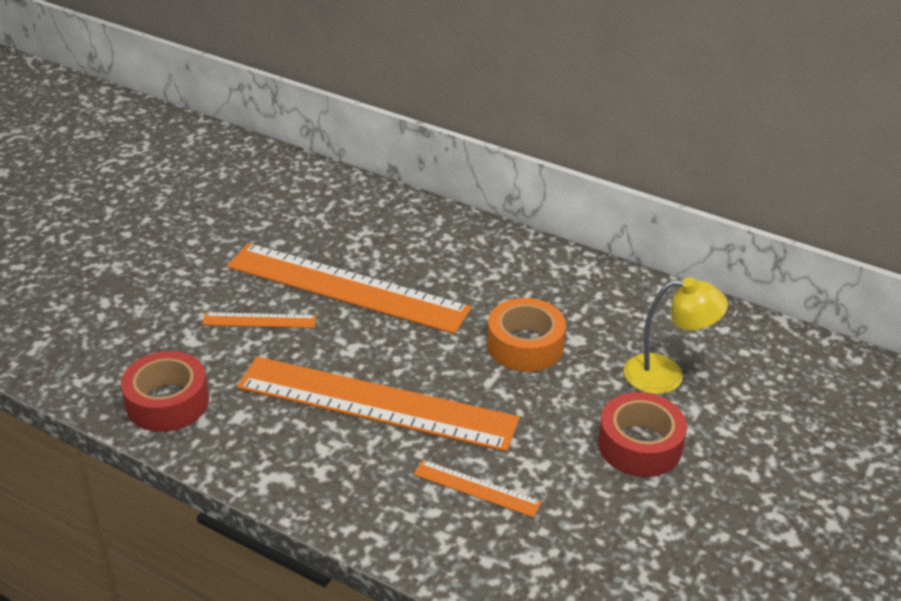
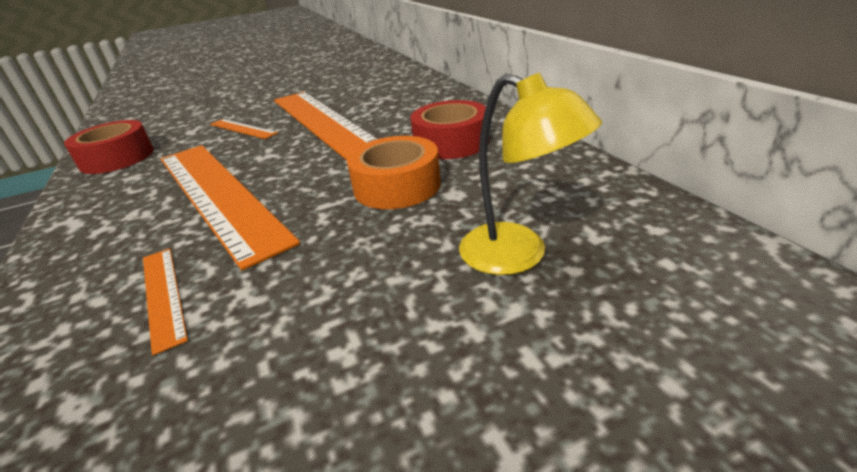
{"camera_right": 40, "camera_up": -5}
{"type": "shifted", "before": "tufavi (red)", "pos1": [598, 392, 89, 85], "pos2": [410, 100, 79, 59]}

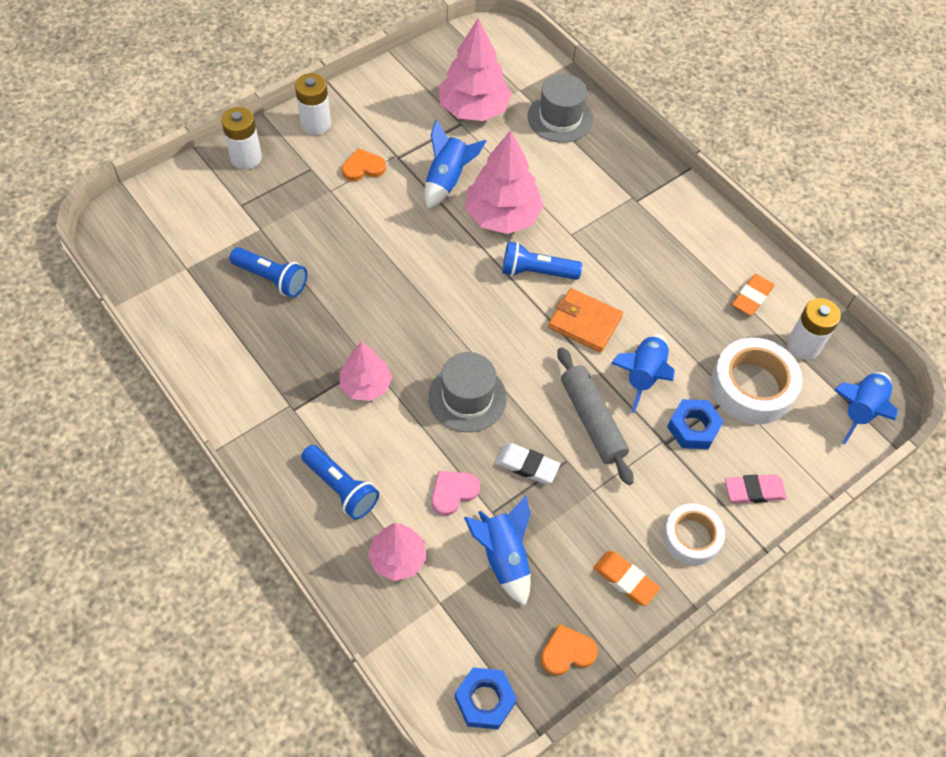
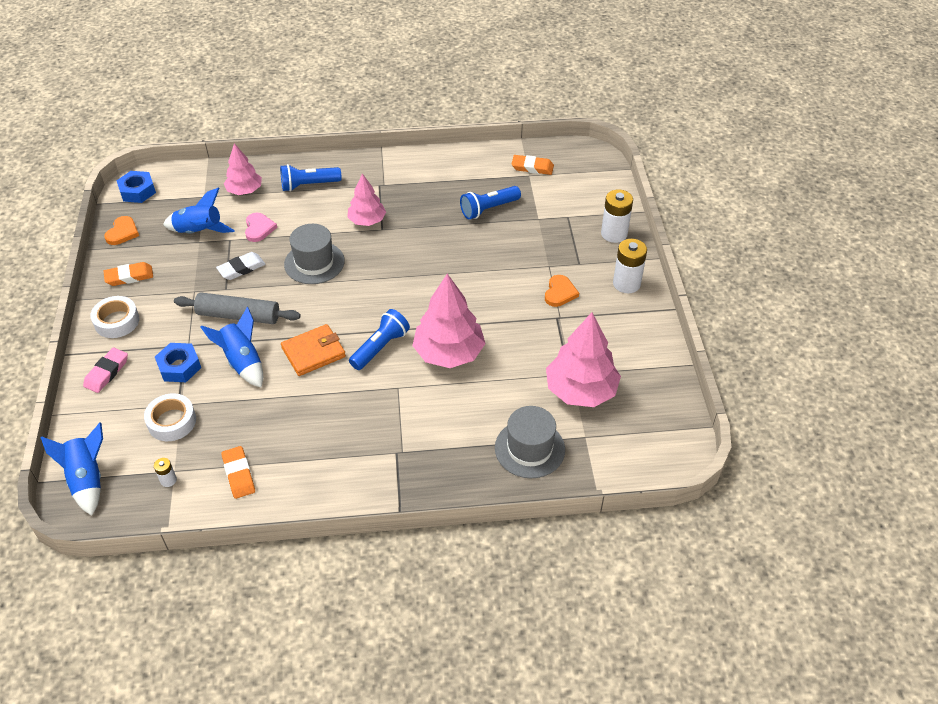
{"camera_right": 125, "camera_up": -10}
{"type": "gone", "before": "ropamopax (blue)", "pos1": [425, 119, 61, 90]}
{"type": "new", "after": "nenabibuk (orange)", "pos2": [512, 155, 42, 20]}
{"type": "scaled", "before": "tufavi (white)", "pos1": [710, 337, 92, 87], "pos2": [144, 393, 52, 48], "scale": 0.64}
{"type": "scaled", "before": "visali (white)", "pos1": [787, 298, 54, 62], "pos2": [154, 458, 23, 29], "scale": 0.5}

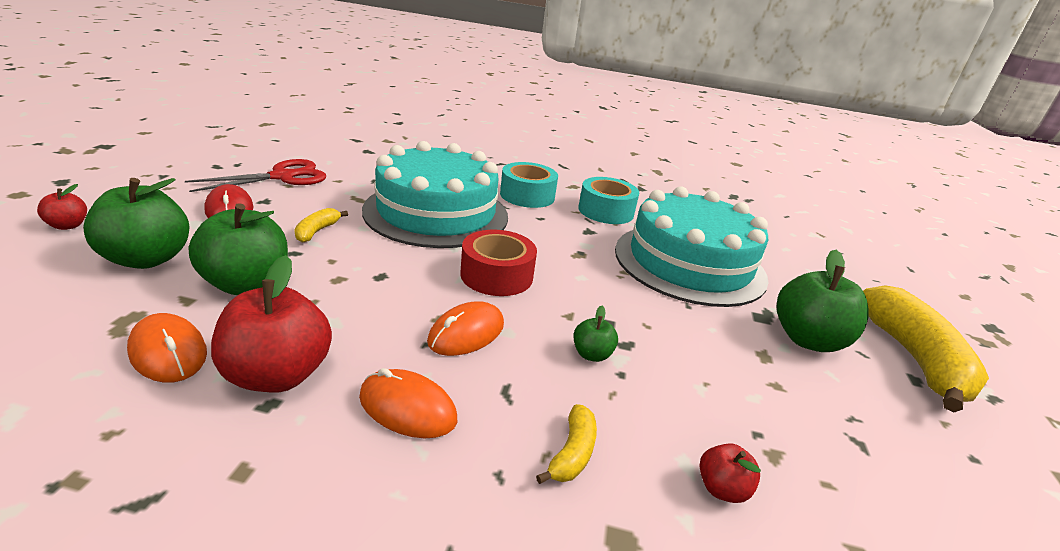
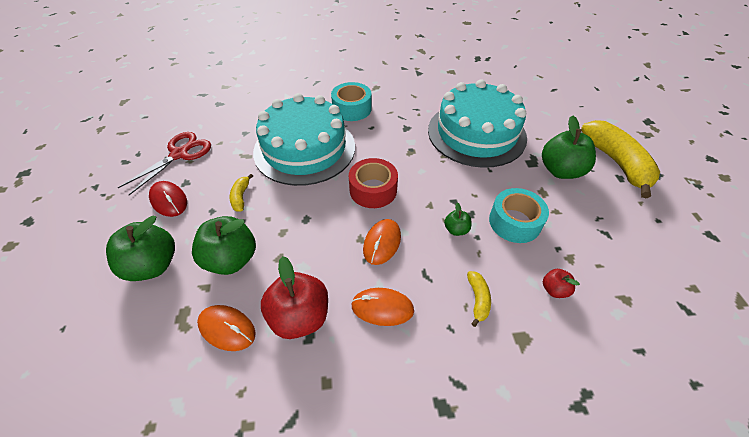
{"camera_right": -15, "camera_up": 20}
{"type": "gone", "before": "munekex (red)", "pos1": [37, 184, 50, 46]}
{"type": "shifted", "before": "tufavi (turquoise)", "pos1": [578, 177, 61, 47], "pos2": [489, 188, 60, 55]}

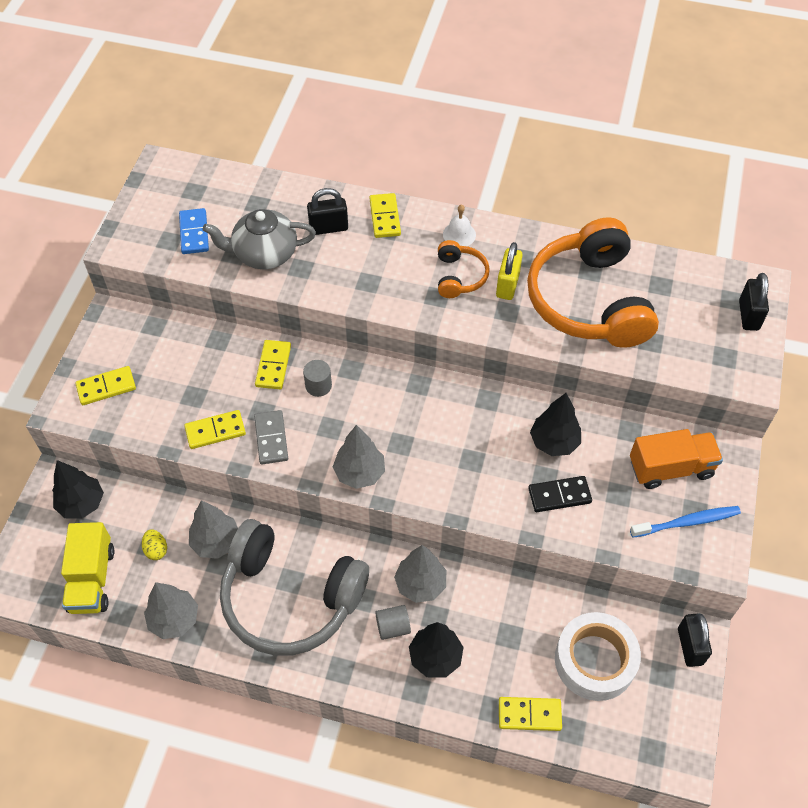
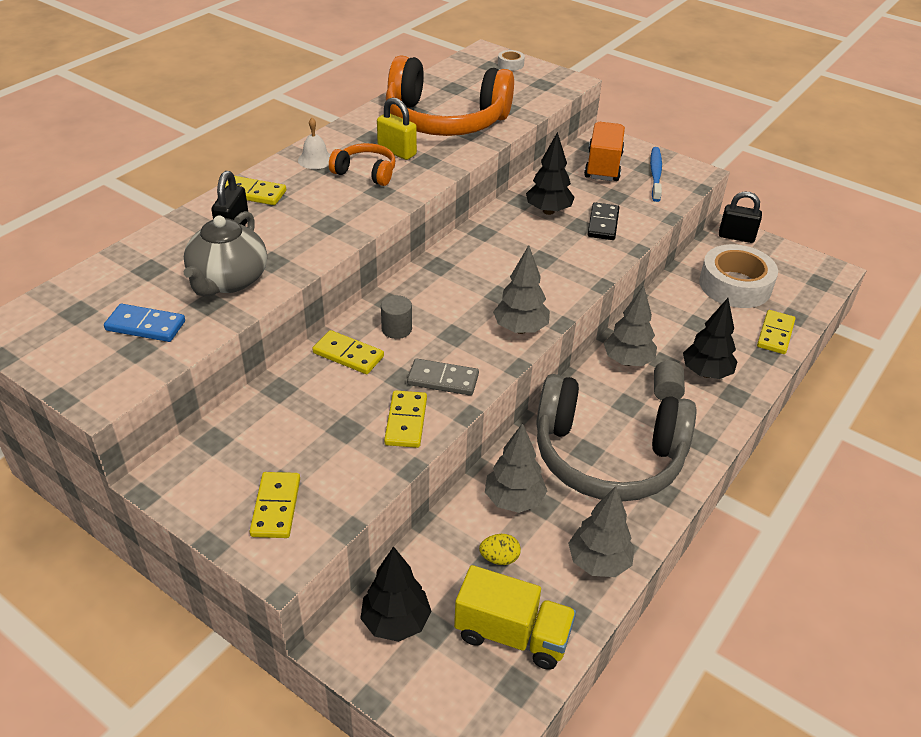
{"camera_right": -70, "camera_up": -15}
{"type": "swapped", "before": "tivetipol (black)", "after": "tufavi (white)", "pos1": [739, 273, 30, 58], "pos2": [498, 50, 27, 21]}
{"type": "rotated", "before": "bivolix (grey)", "pos1": [220, 519, 149, 137], "pos2": [536, 374, 160, 127], "turn": 60}

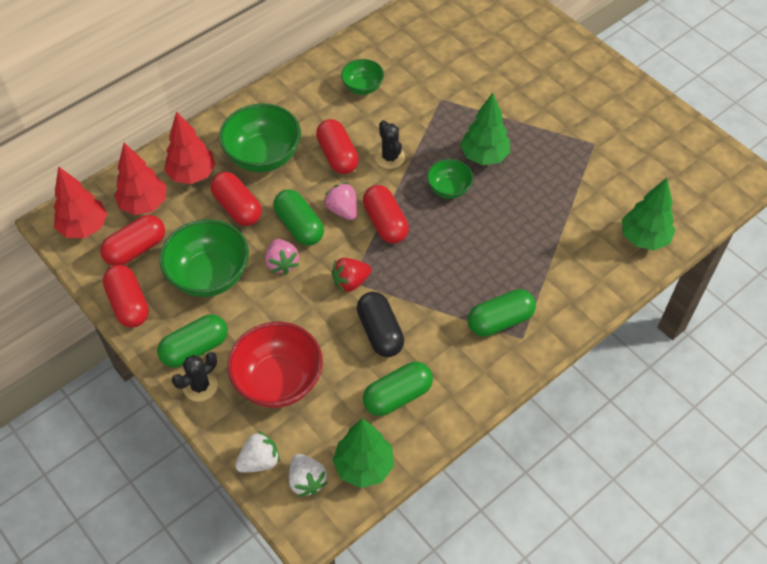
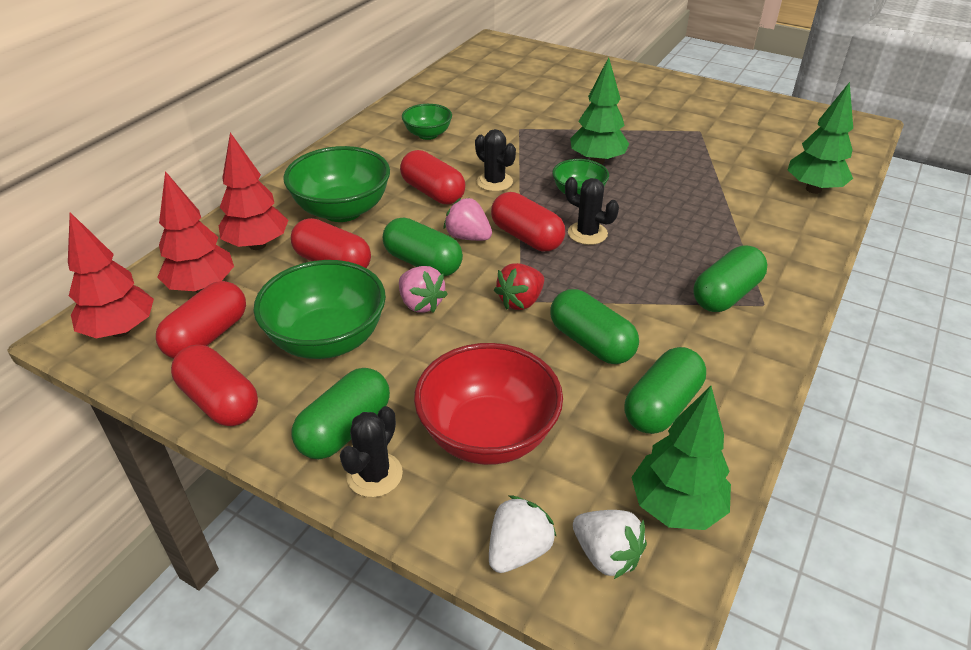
{"camera_right": -20, "camera_up": -15}
{"type": "new", "after": "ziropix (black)", "pos2": [565, 177, 54, 68]}
{"type": "repainted", "before": "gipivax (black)", "after": "gipivax (green)", "pos1": [357, 292, 47, 65], "pos2": [550, 289, 89, 75]}

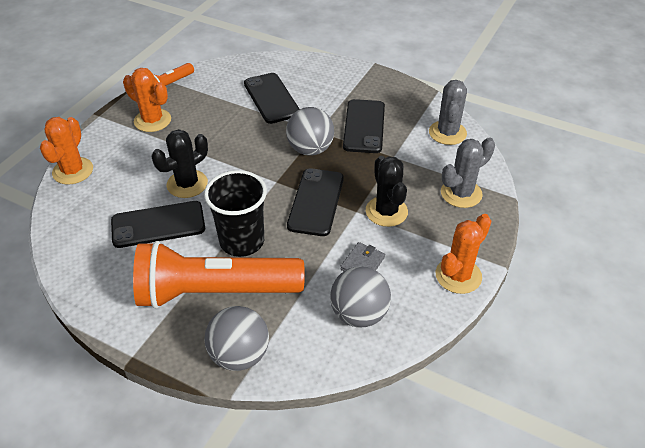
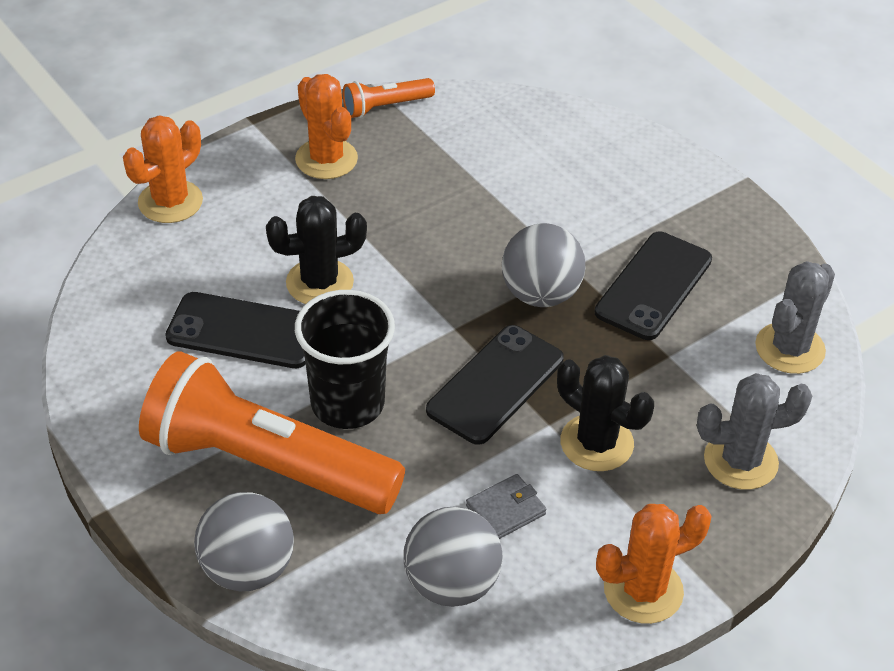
{"camera_right": 25, "camera_up": 0}
{"type": "gone", "before": "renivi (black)", "pos1": [244, 73, 55, 51]}
{"type": "rotated", "before": "ziropix (black)", "pos1": [366, 156, 42, 71], "pos2": [557, 355, 97, 116], "turn": -60}

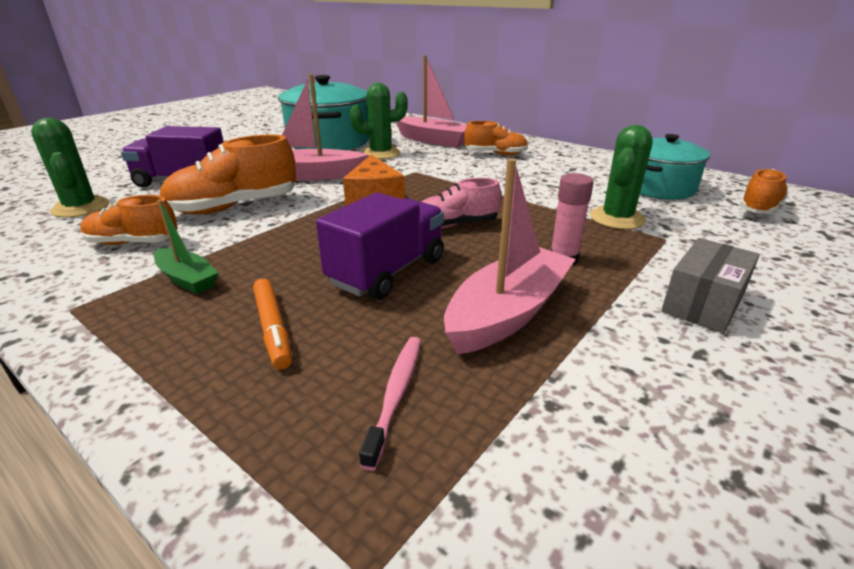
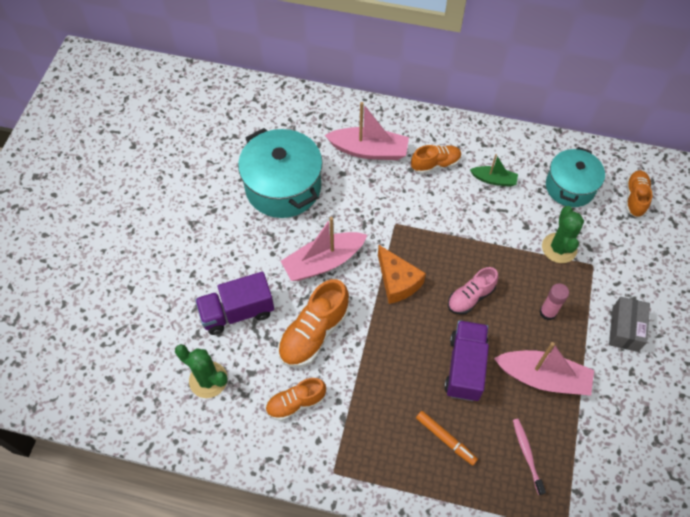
{"camera_right": -25, "camera_up": 30}
{"type": "gone", "before": "ziropix (green)", "pos1": [350, 83, 58, 76]}
{"type": "shifted", "before": "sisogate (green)", "pos1": [154, 200, 65, 94], "pos2": [470, 154, 48, 33]}
{"type": "rotated", "before": "sisogate (pink)", "pos1": [444, 158, 132, 196], "pos2": [494, 342, 100, 54], "turn": 90}

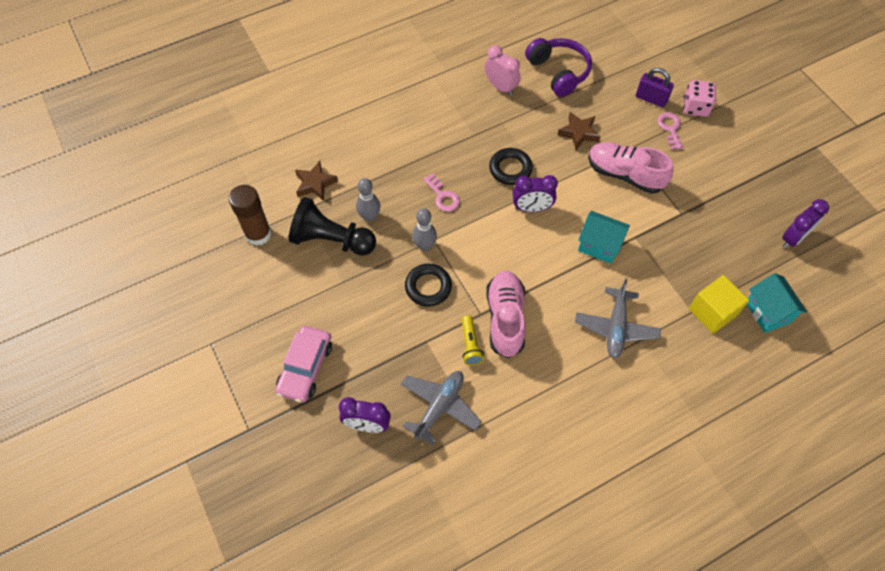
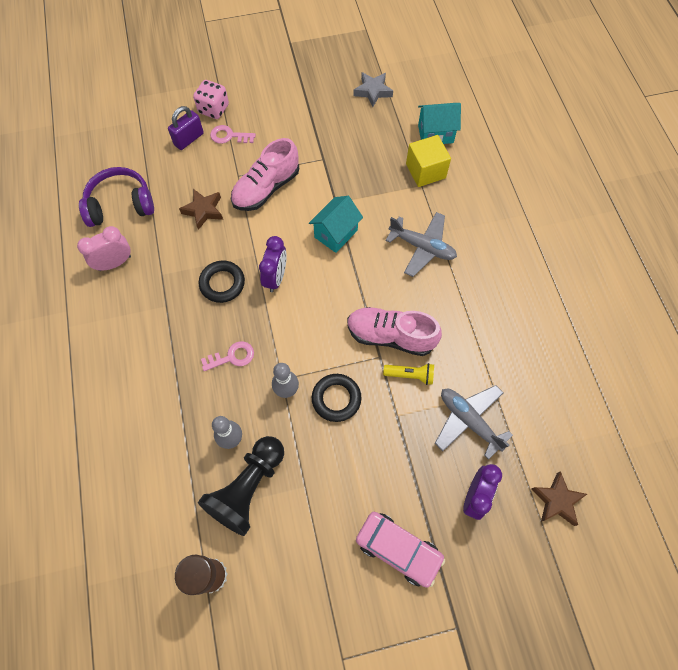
{"camera_right": -75, "camera_up": 5}
{"type": "shifted", "before": "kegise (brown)", "pos1": [295, 161, 43, 40], "pos2": [531, 471, 56, 55]}
{"type": "swapped", "before": "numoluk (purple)", "after": "kegise (grey)", "pos1": [782, 199, 47, 49], "pos2": [353, 72, 40, 35]}

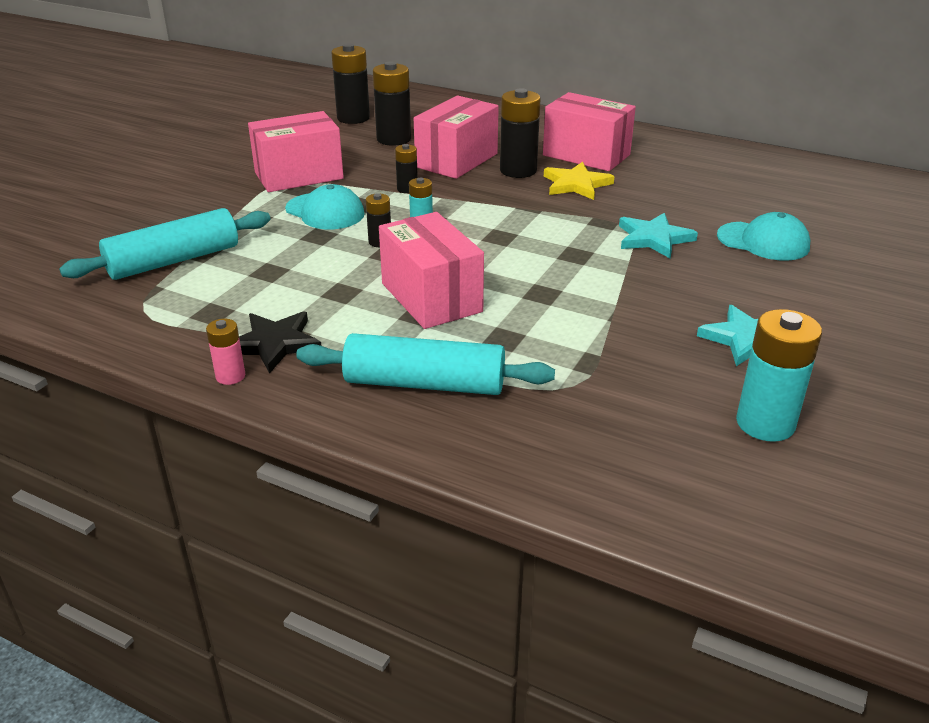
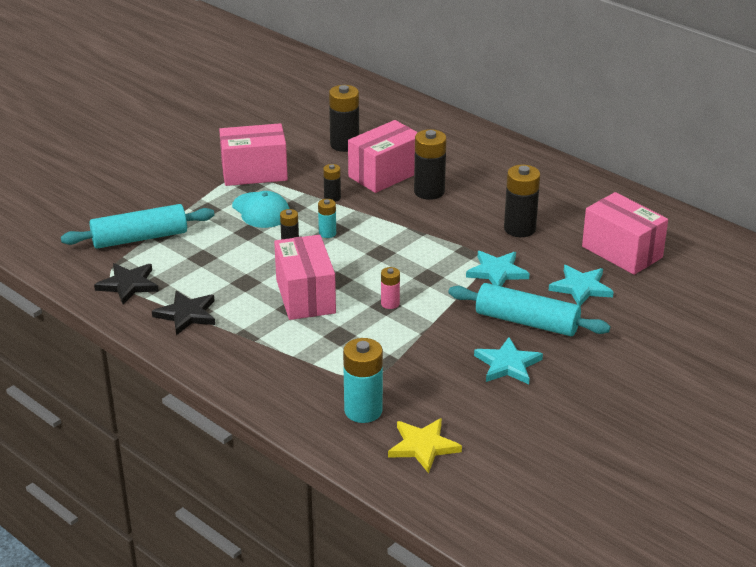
{"camera_right": 15, "camera_up": 0}
{"type": "new", "after": "kegise (black)", "pos2": [94, 263, 65, 41]}
{"type": "shifted", "before": "visali (pink)", "pos1": [206, 319, 39, 66], "pos2": [381, 267, 19, 42]}
{"type": "shifted", "before": "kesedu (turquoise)", "pos1": [296, 333, 259, 62], "pos2": [448, 283, 162, 53]}
{"type": "shifted", "before": "visali (black)", "pos1": [331, 44, 39, 80], "pos2": [504, 165, 36, 72]}
{"type": "shifted", "before": "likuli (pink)", "pos1": [543, 92, 93, 79], "pos2": [582, 192, 86, 83]}
{"type": "shifted", "before": "kegise (yellow)", "pos1": [544, 162, 71, 38], "pos2": [388, 418, 74, 55]}
{"type": "shifted", "before": "visali (turquoise)", "pos1": [736, 309, 86, 133], "pos2": [343, 338, 40, 85]}
{"type": "swapped", "before": "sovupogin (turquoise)", "after": "kegise (turquoise)", "pos1": [717, 212, 93, 49], "pos2": [548, 265, 66, 41]}

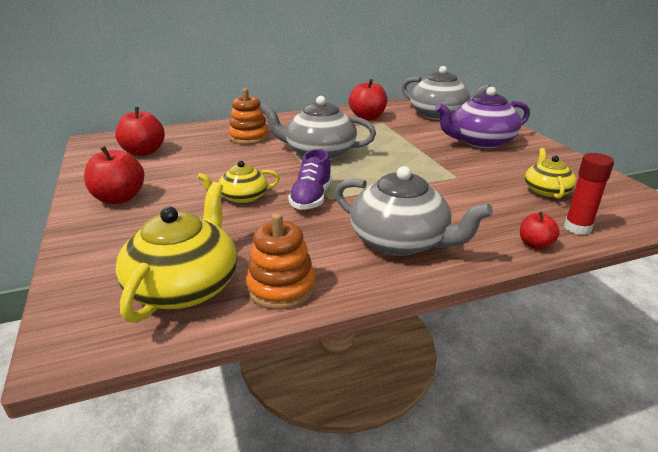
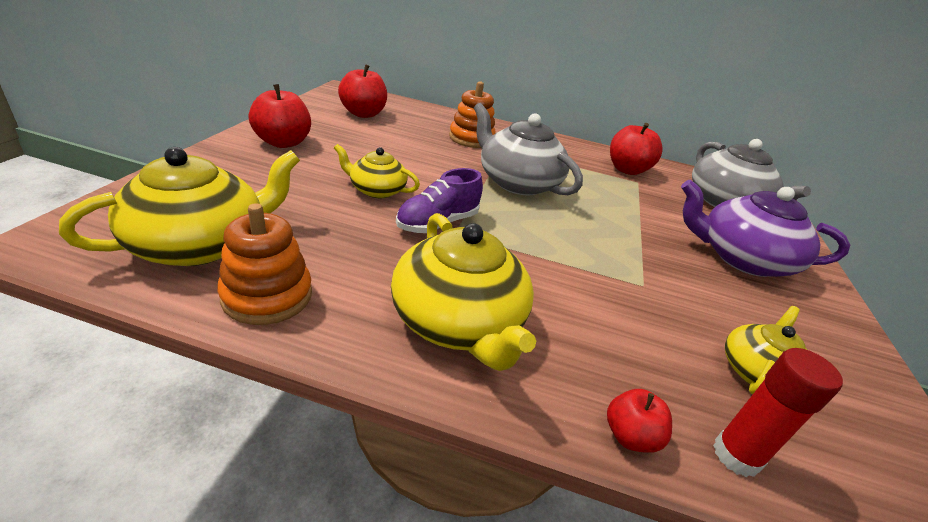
{"camera_right": 30, "camera_up": 5}
{"type": "repainted", "before": "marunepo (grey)", "after": "marunepo (yellow)", "pos1": [335, 166, 158, 90], "pos2": [391, 213, 145, 158]}

